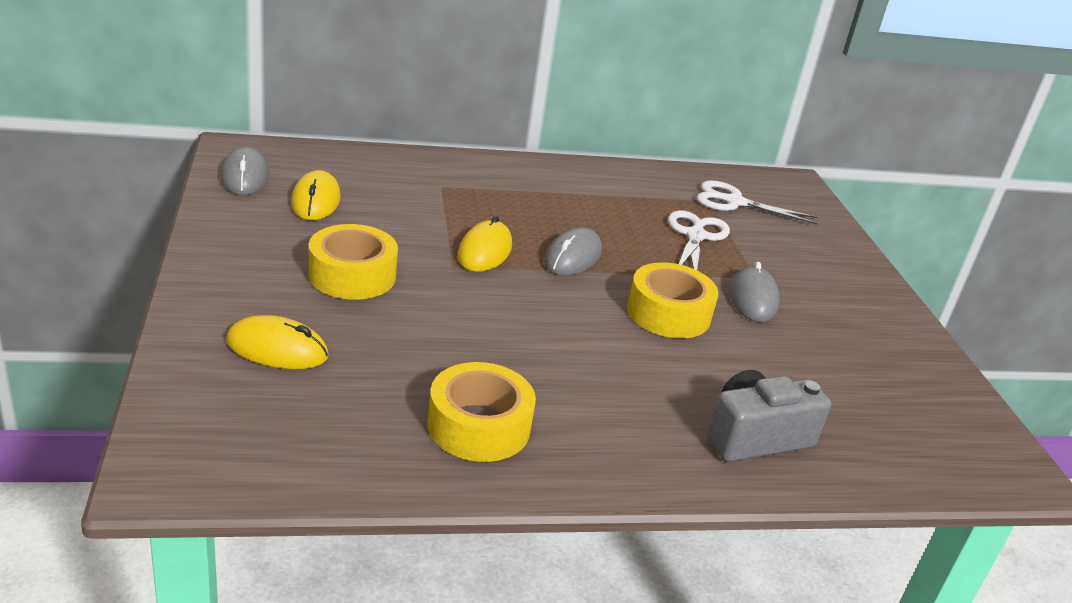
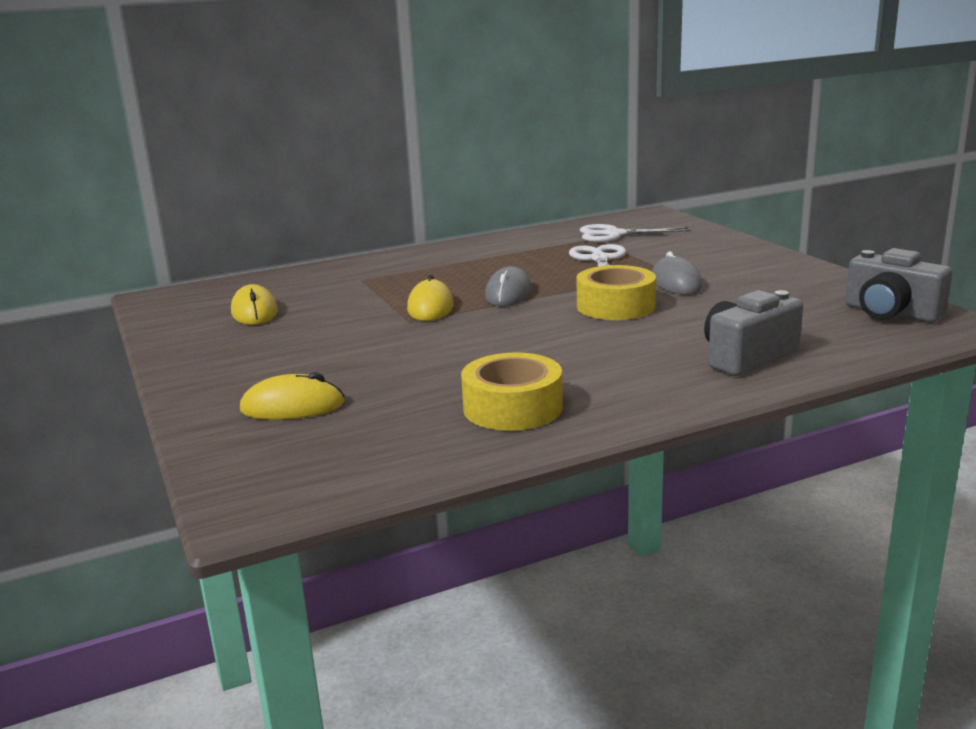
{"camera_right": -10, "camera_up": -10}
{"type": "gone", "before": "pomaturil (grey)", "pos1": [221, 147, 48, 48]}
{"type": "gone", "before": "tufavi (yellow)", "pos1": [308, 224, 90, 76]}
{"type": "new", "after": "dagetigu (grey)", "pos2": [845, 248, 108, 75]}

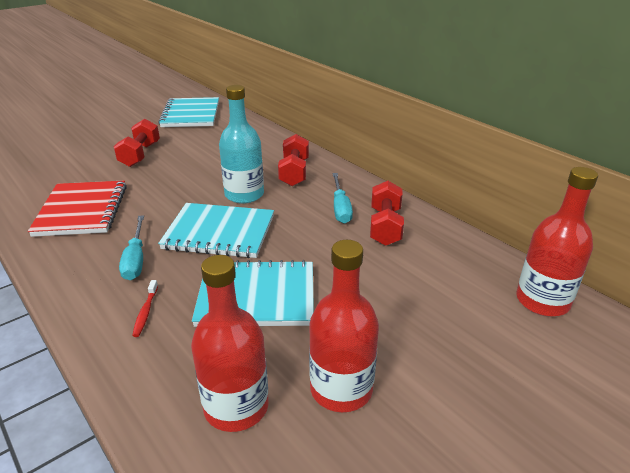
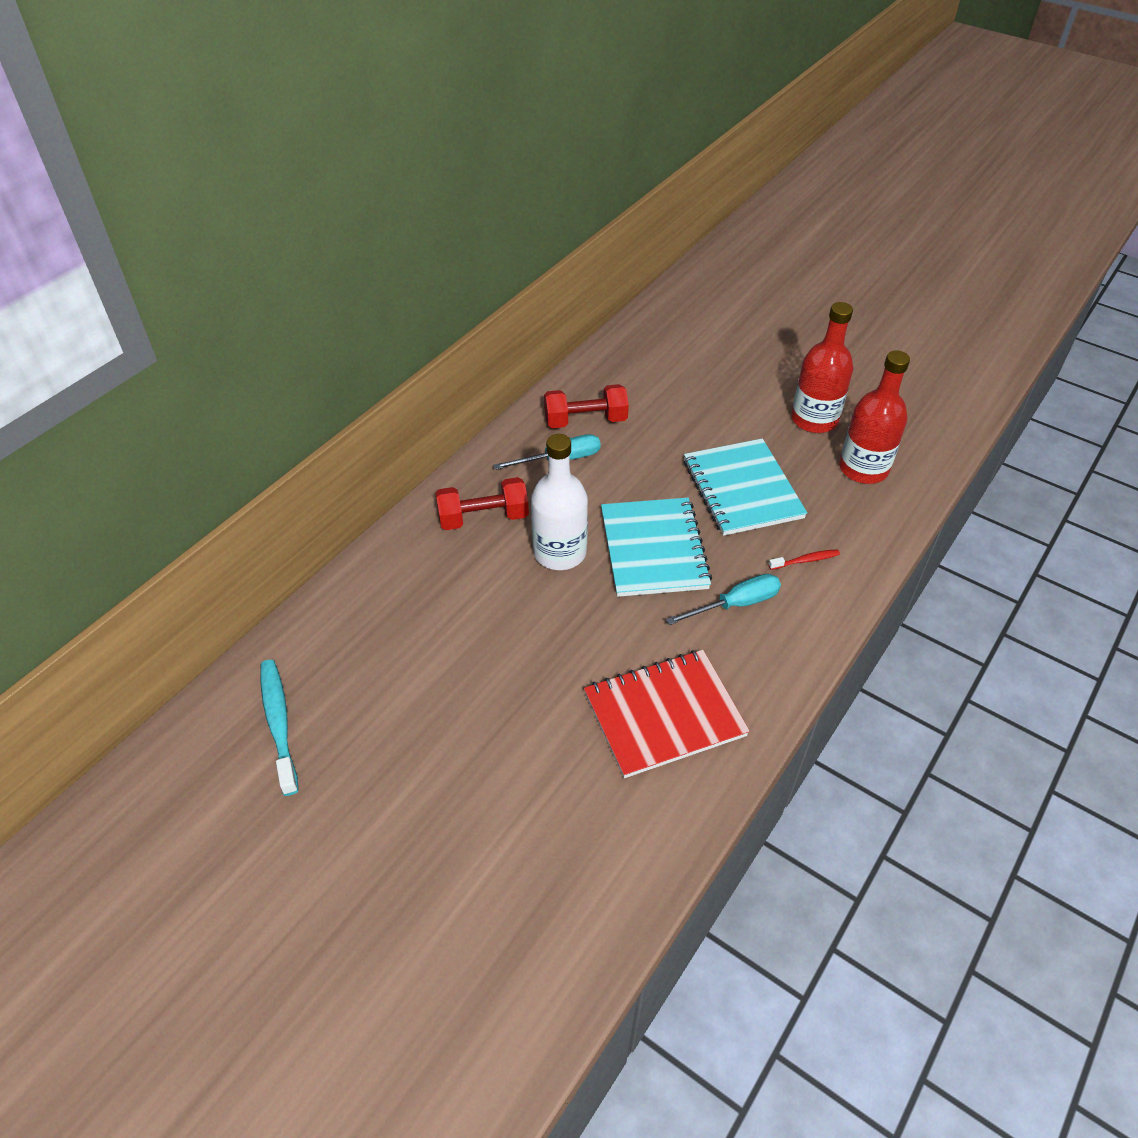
{"camera_right": -105, "camera_up": 15}
{"type": "gone", "before": "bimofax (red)", "pos1": [114, 119, 46, 48]}
{"type": "gone", "before": "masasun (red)", "pos1": [516, 167, 82, 149]}
{"type": "swapped", "before": "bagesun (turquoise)", "after": "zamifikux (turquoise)", "pos1": [158, 97, 61, 30], "pos2": [261, 660, 37, 136]}
{"type": "repainted", "before": "masasun (turquoise)", "after": "masasun (white)", "pos1": [219, 85, 45, 119], "pos2": [531, 434, 57, 136]}

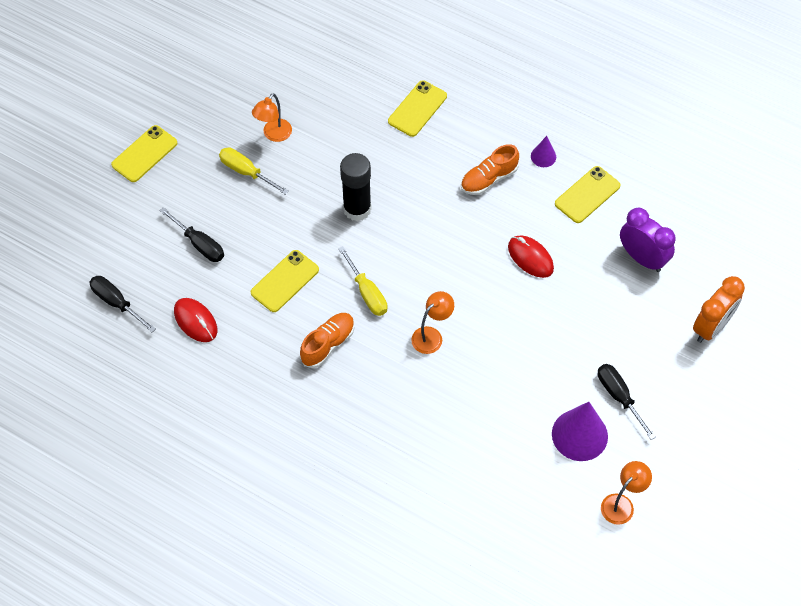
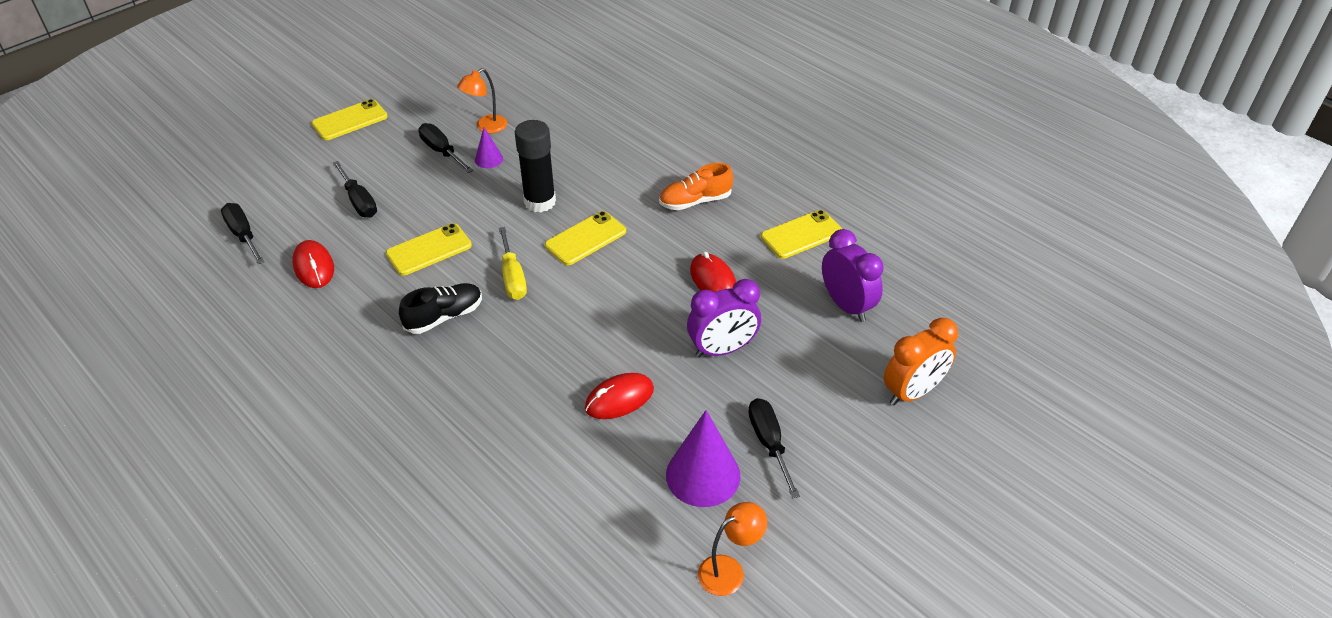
{"camera_right": 15, "camera_up": -15}
{"type": "gone", "before": "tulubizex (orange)", "pos1": [411, 291, 43, 63]}
{"type": "new", "after": "pomaturil (red)", "pos2": [585, 373, 69, 46]}
{"type": "new", "after": "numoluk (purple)", "pos2": [687, 279, 74, 79]}
{"type": "shifted", "before": "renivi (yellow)", "pos1": [388, 80, 59, 57], "pos2": [545, 211, 81, 54]}
{"type": "shifted", "before": "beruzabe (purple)", "pos1": [531, 136, 25, 31], "pos2": [475, 127, 28, 41]}
{"type": "repainted", "before": "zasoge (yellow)", "after": "zasoge (black)", "pos1": [219, 147, 70, 48], "pos2": [418, 123, 55, 50]}
{"type": "repainted", "before": "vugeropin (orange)", "after": "vugeropin (black)", "pos1": [300, 313, 54, 55], "pos2": [399, 283, 83, 51]}

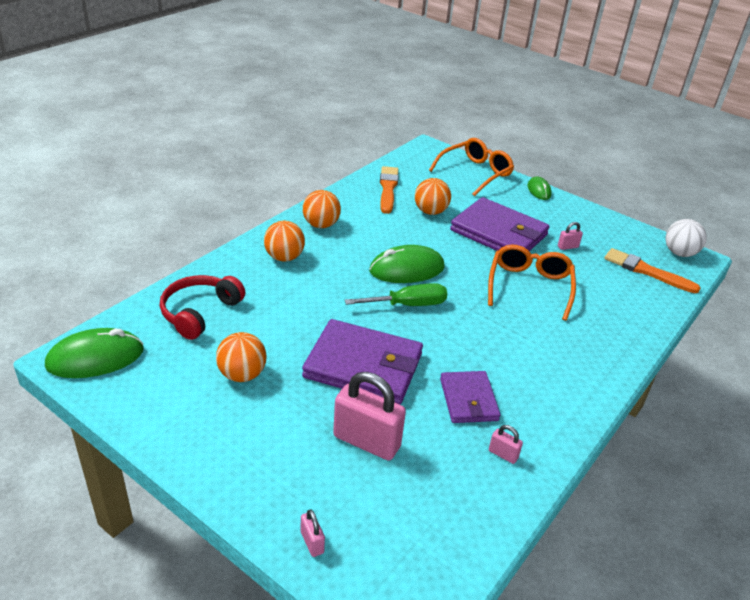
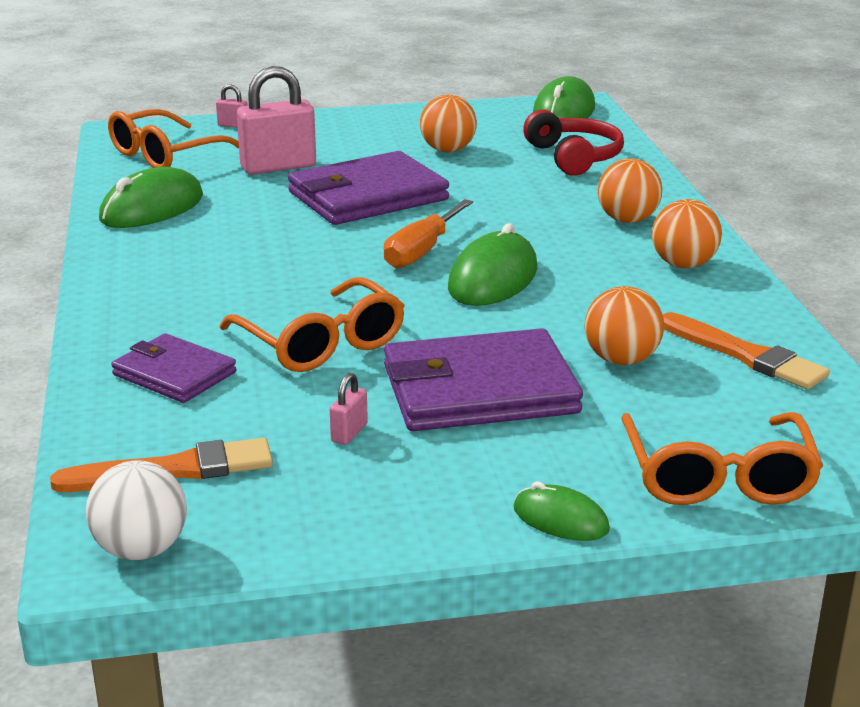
{"camera_right": 135, "camera_up": -10}
{"type": "new", "after": "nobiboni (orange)", "pos2": [108, 109, 131, 59]}
{"type": "shifted", "before": "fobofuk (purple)", "pos1": [440, 371, 60, 52], "pos2": [111, 333, 125, 70]}
{"type": "swapped", "before": "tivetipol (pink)", "after": "pomaturil (green)", "pos1": [489, 425, 34, 39], "pos2": [99, 167, 104, 61]}
{"type": "repainted", "before": "zasoge (green)", "after": "zasoge (orange)", "pos1": [345, 283, 102, 23], "pos2": [383, 199, 90, 70]}

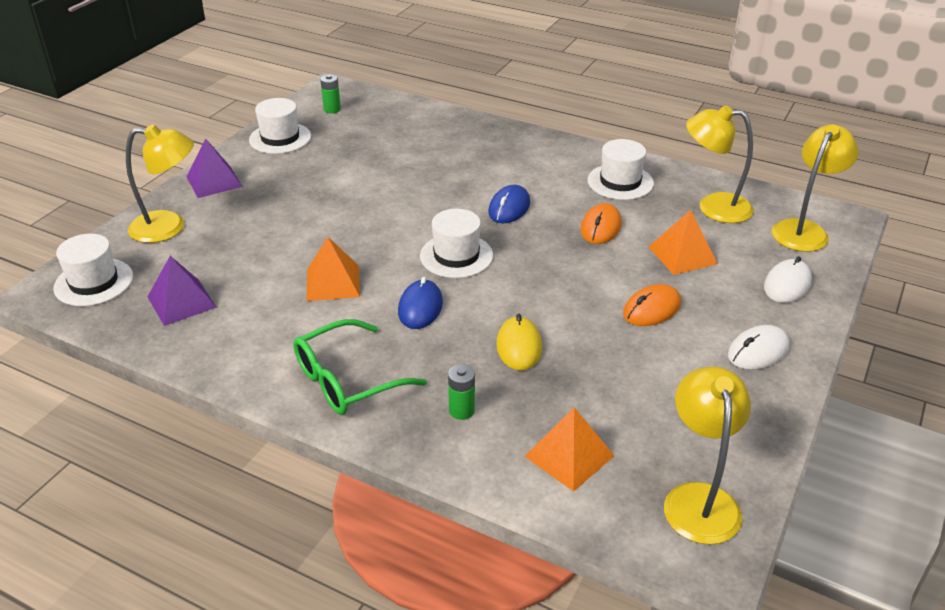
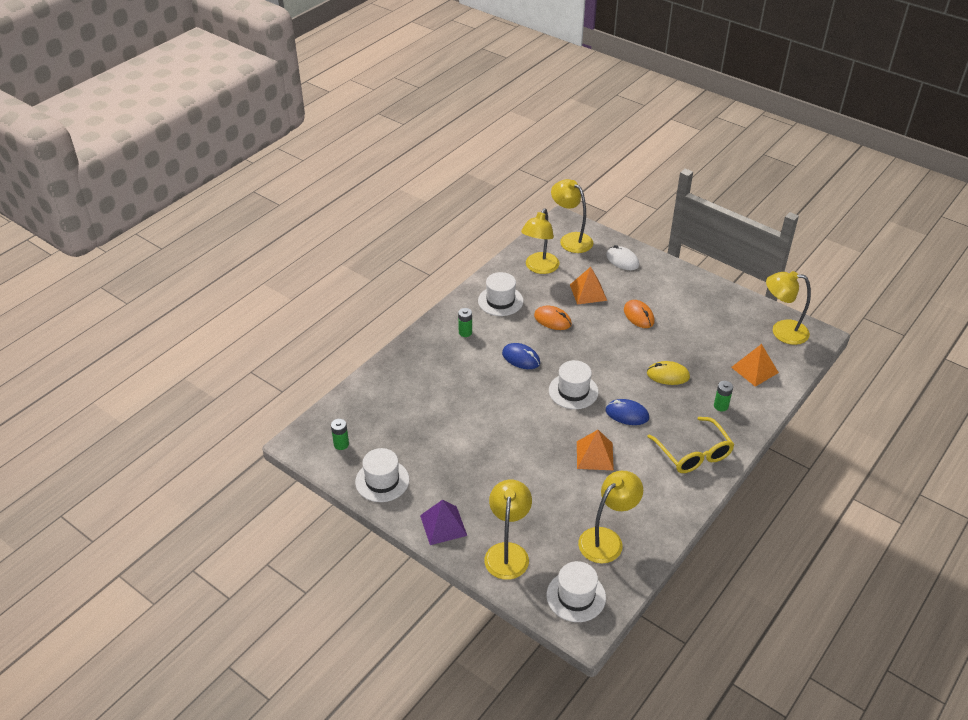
{"camera_right": -80, "camera_up": 5}
{"type": "gone", "before": "pomaturil (white)", "pos1": [728, 325, 62, 45]}
{"type": "new", "after": "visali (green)", "pos2": [458, 308, 14, 29]}
{"type": "swapped", "before": "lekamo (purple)", "after": "tulubizex (yellow)", "pos1": [147, 256, 70, 70], "pos2": [578, 471, 65, 92]}
{"type": "repainted", "before": "nobiboni (green)", "after": "nobiboni (yellow)", "pos1": [293, 319, 134, 96], "pos2": [647, 417, 87, 56]}

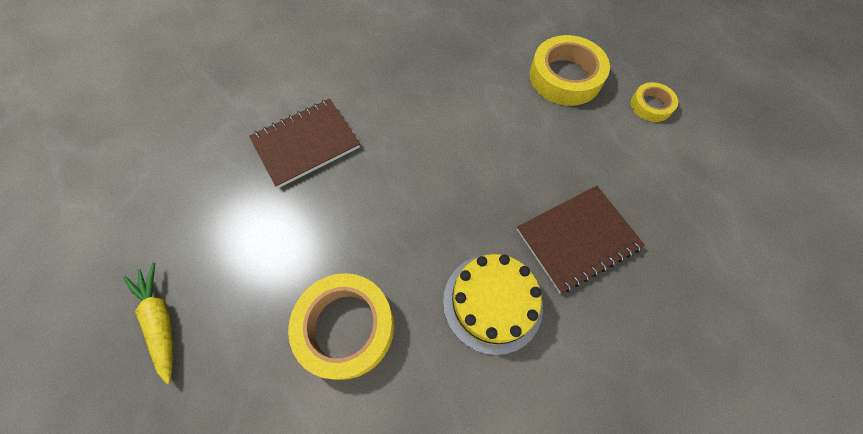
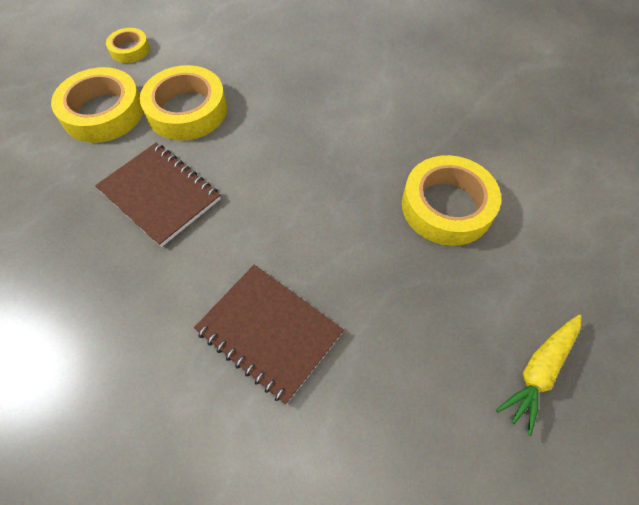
{"camera_right": -110, "camera_up": -5}
{"type": "gone", "before": "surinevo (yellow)", "pos1": [443, 254, 100, 101]}
{"type": "new", "after": "tufavi (yellow)", "pos2": [140, 65, 87, 75]}
{"type": "shifted", "before": "bagesun (brown)", "pos1": [517, 186, 128, 107], "pos2": [95, 143, 126, 104]}

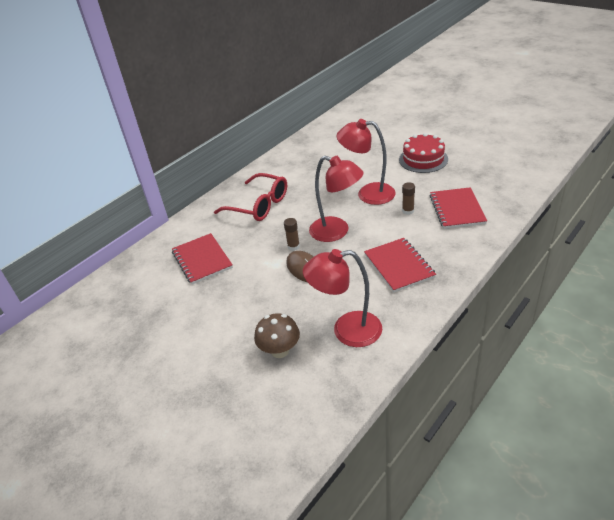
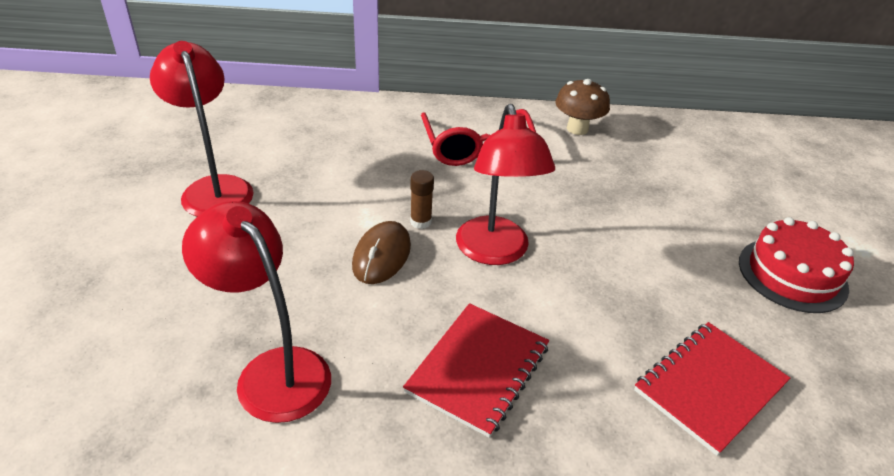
{"camera_right": 45, "camera_up": 0}
{"type": "gone", "before": "bagesun (red)", "pos1": [172, 233, 61, 52]}
{"type": "gone", "before": "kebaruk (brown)", "pos1": [402, 182, 13, 33]}
{"type": "shifted", "before": "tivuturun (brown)", "pos1": [254, 313, 46, 45], "pos2": [556, 79, 54, 56]}
{"type": "shifted", "before": "tulubizex (red)", "pos1": [337, 119, 59, 86], "pos2": [150, 41, 104, 176]}

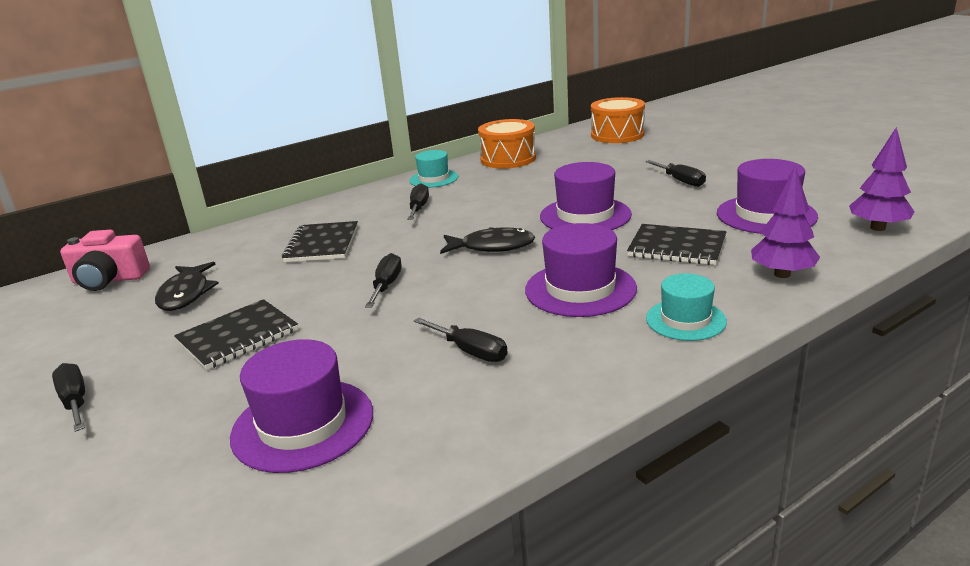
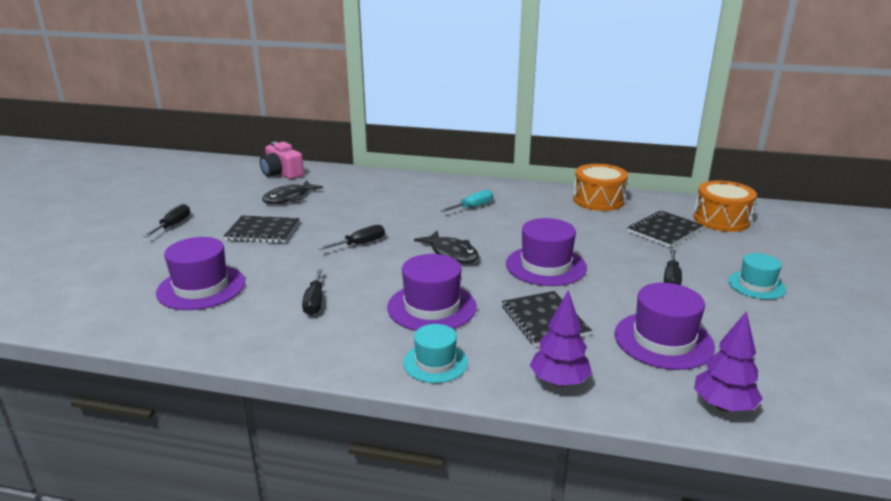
{"camera_right": 45, "camera_up": 0}
{"type": "shifted", "before": "bagesun (black)", "pos1": [282, 221, 76, 41], "pos2": [628, 210, 75, 38]}
{"type": "shifted", "before": "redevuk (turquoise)", "pos1": [409, 150, 49, 38], "pos2": [728, 253, 58, 46]}
{"type": "repainted", "before": "zasoge (black)", "after": "zasoge (turquoise)", "pos1": [407, 183, 22, 37], "pos2": [440, 190, 53, 22]}

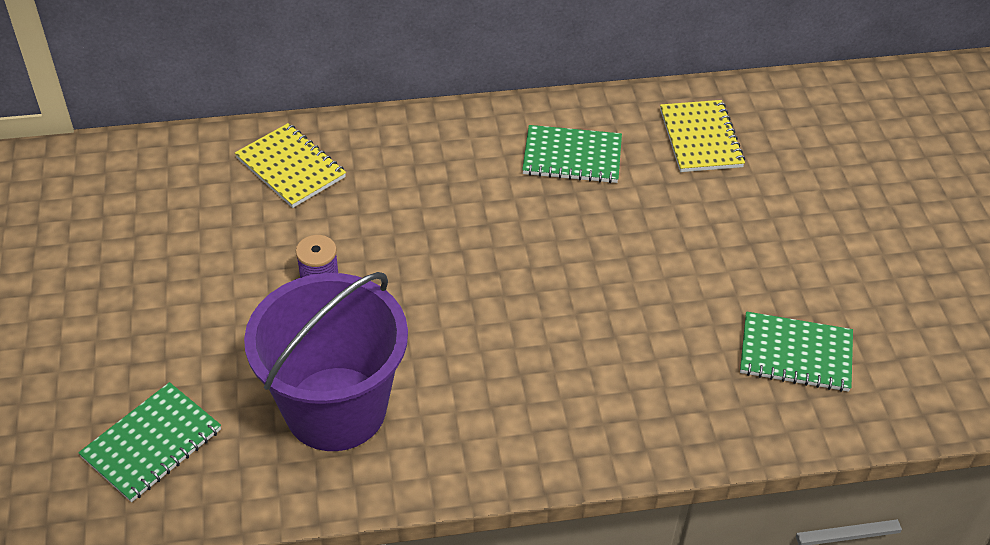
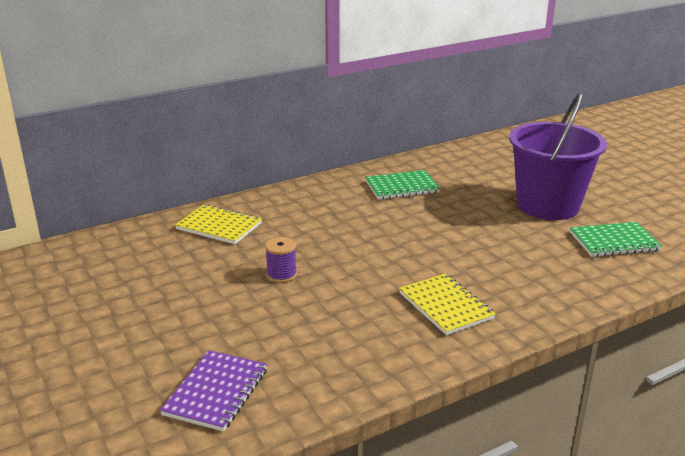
{"camera_right": -20, "camera_up": -20}
{"type": "shifted", "before": "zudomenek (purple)", "pos1": [244, 272, 164, 179], "pos2": [509, 92, 98, 128]}
{"type": "shifted", "before": "bagesun (yellow)", "pos1": [660, 100, 85, 72], "pos2": [399, 273, 97, 62]}
{"type": "repainted", "before": "bagesun (green)", "after": "bagesun (purple)", "pos1": [78, 382, 143, 120], "pos2": [160, 350, 107, 82]}

